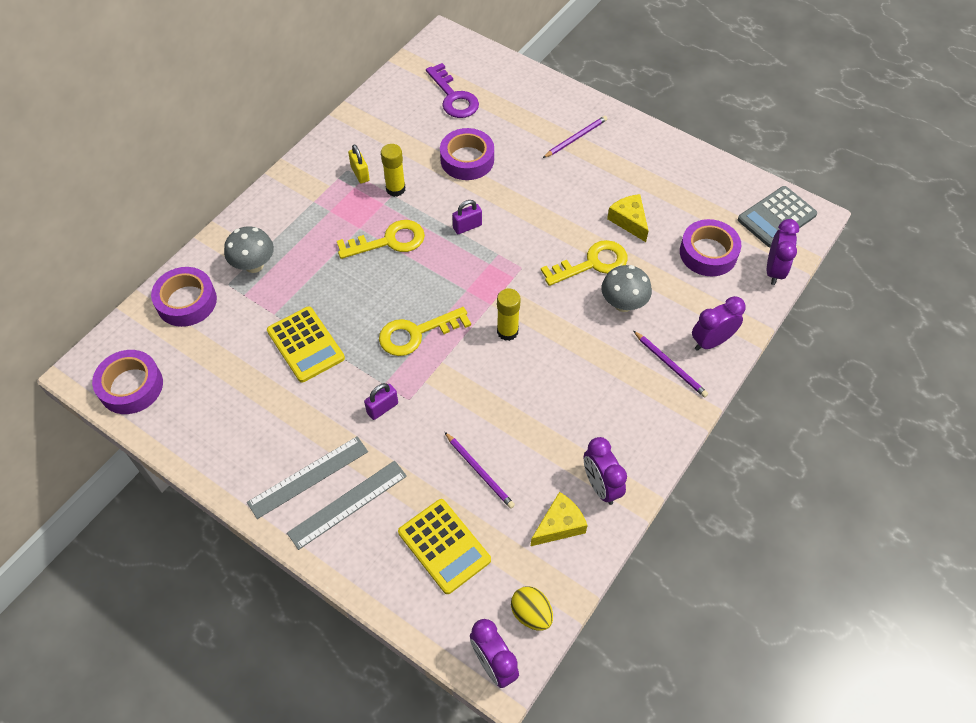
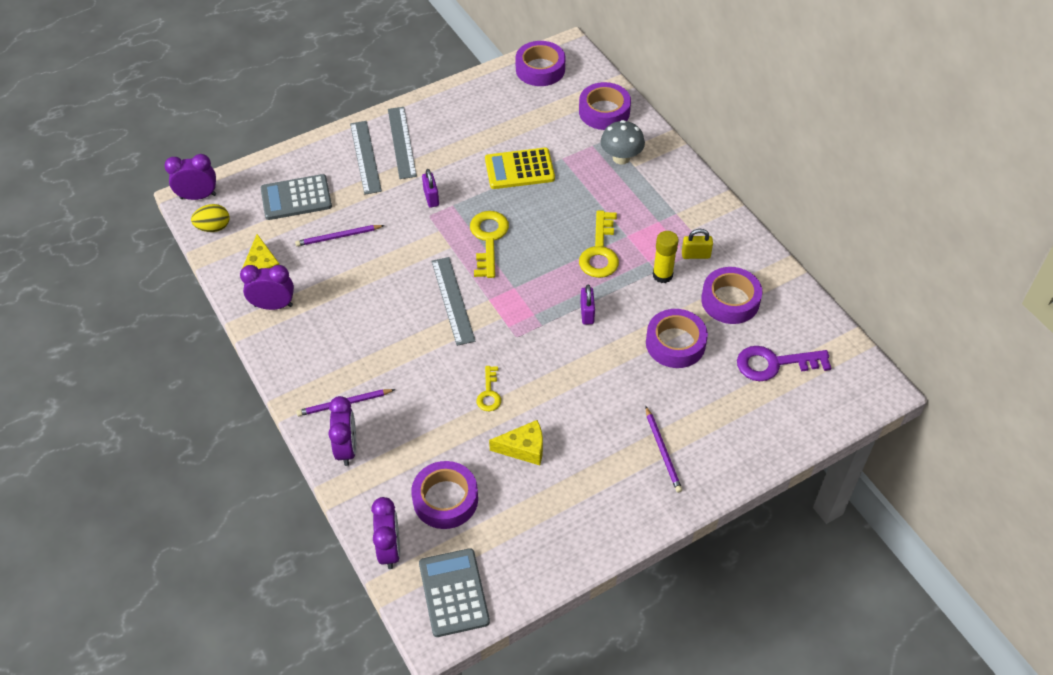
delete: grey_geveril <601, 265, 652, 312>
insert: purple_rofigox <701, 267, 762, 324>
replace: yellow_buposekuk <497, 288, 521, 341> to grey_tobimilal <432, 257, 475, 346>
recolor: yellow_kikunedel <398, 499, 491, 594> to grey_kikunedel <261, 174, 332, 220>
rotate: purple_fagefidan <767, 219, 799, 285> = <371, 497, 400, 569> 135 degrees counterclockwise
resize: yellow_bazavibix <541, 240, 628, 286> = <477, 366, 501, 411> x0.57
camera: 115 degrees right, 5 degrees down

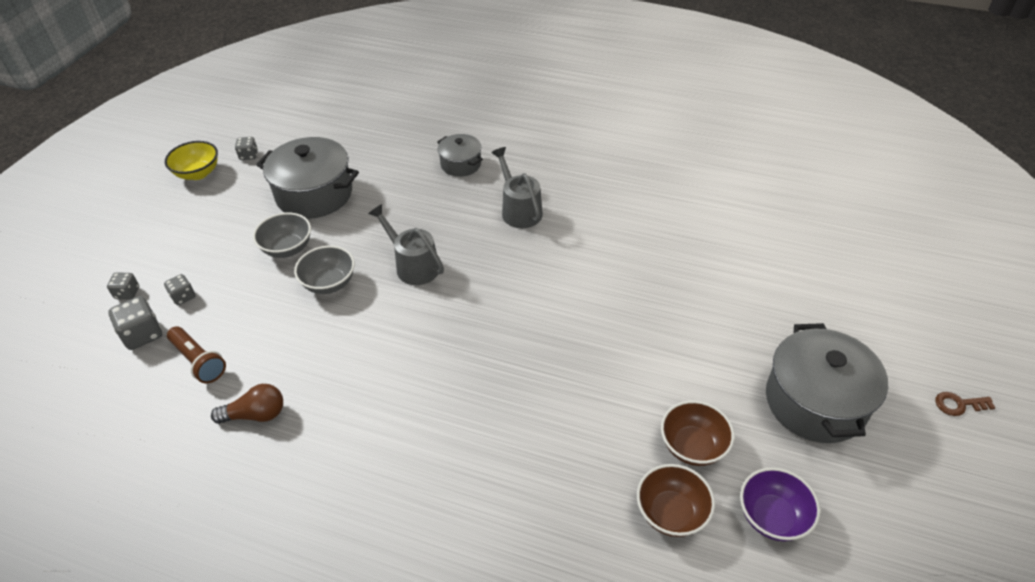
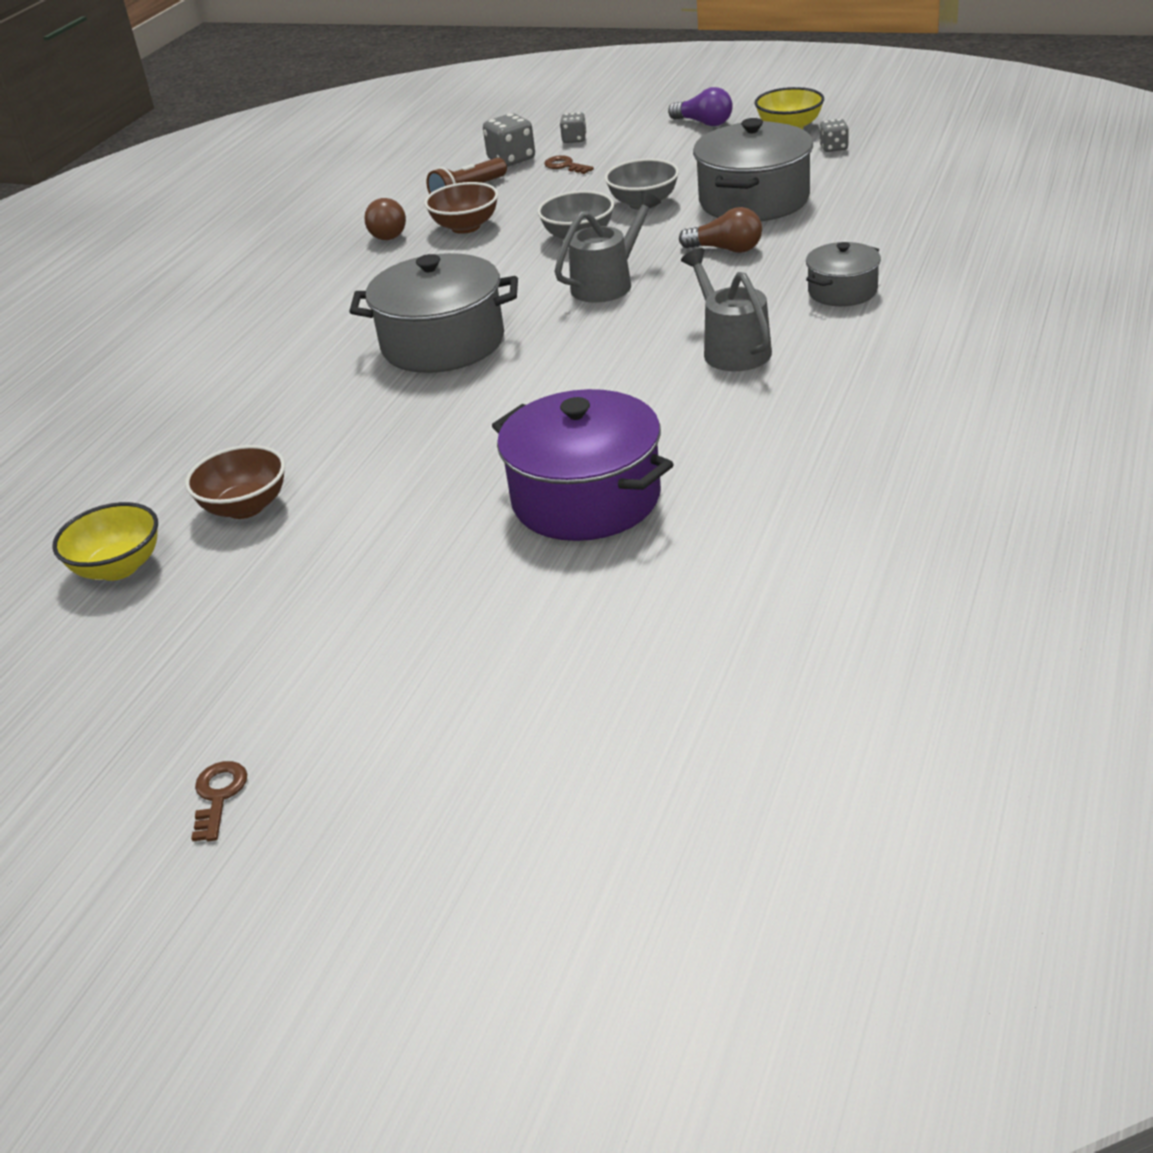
insert: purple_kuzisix <492, 389, 674, 541>; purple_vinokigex <668, 87, 733, 126>; brown_vinokigex <679, 207, 762, 253>
move: grey_kuzisix <766, 323, 888, 443> to <349, 253, 518, 373>; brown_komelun <637, 464, 715, 537> to <424, 182, 498, 234>
replace: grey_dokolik <164, 274, 195, 305> to brown_bazavibix <544, 155, 594, 174>
recolor: purple_komelun <740, 468, 820, 541> to yellow_komelun <52, 502, 158, 581>
rotate: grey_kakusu <491, 147, 543, 228> = <681, 248, 772, 371> 90 degrees counterclockwise
camera: 95 degrees right, 10 degrees down

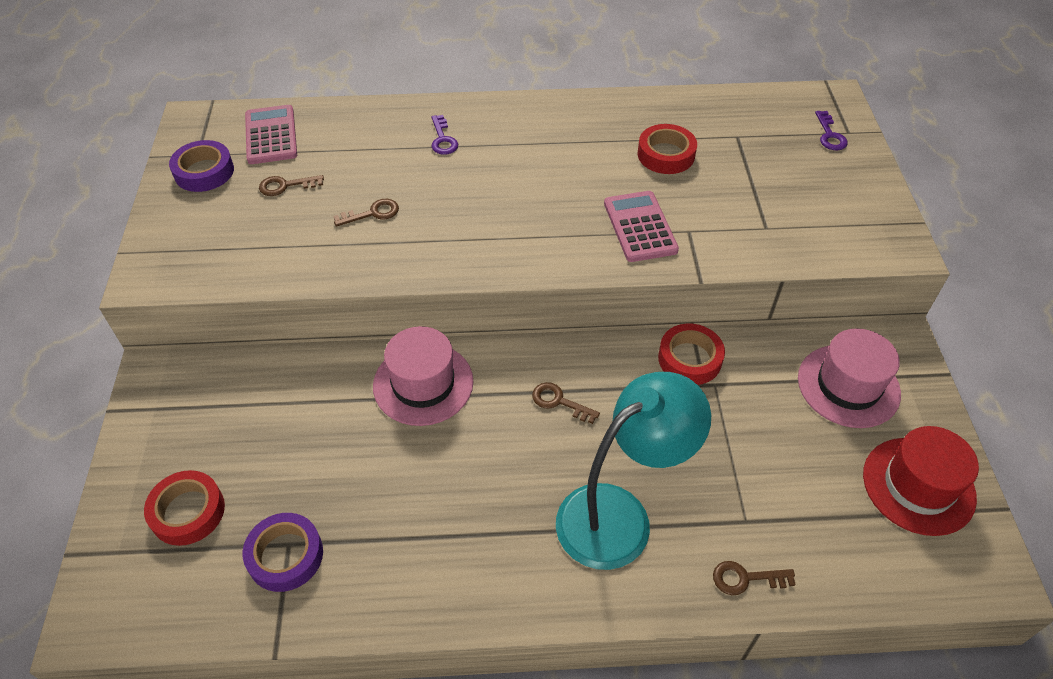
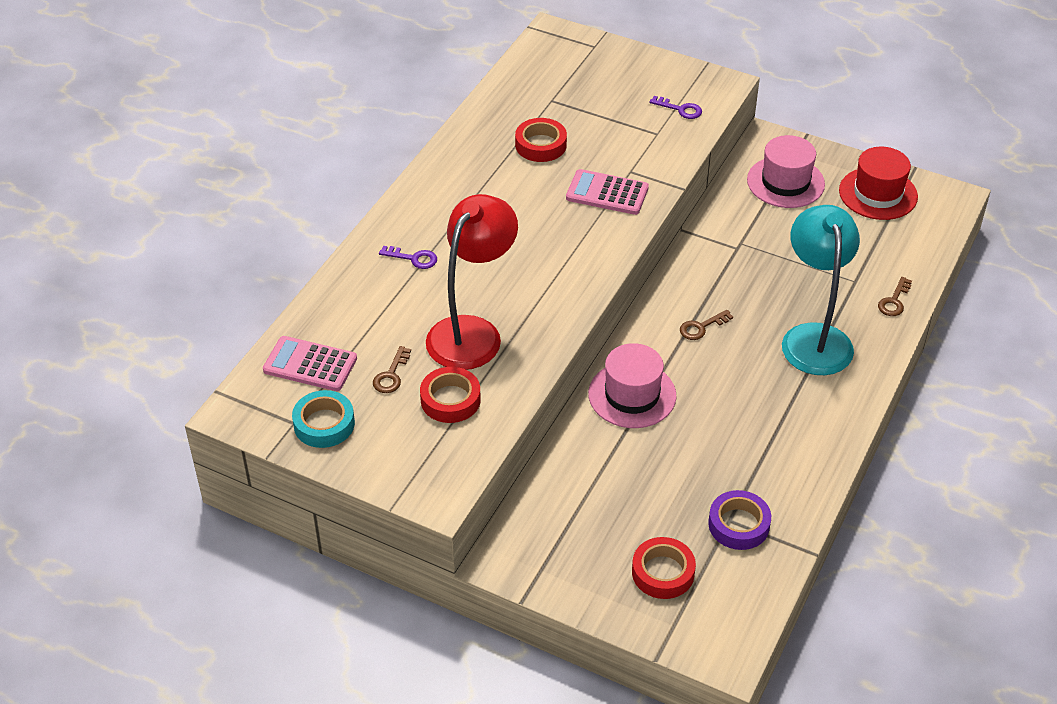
move: red_rofigox <658, 324, 725, 385> to <420, 367, 481, 423>; purple_bazavibix <815, 111, 848, 150> to <649, 96, 702, 119>
replace: brown_bazavibix <333, 199, 399, 227> to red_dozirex <426, 194, 518, 370>
recolor: purple_rofigox <169, 140, 234, 192> to turquoise_rofigox <292, 390, 355, 448>
camera: 60 degrees left, 5 degrees down

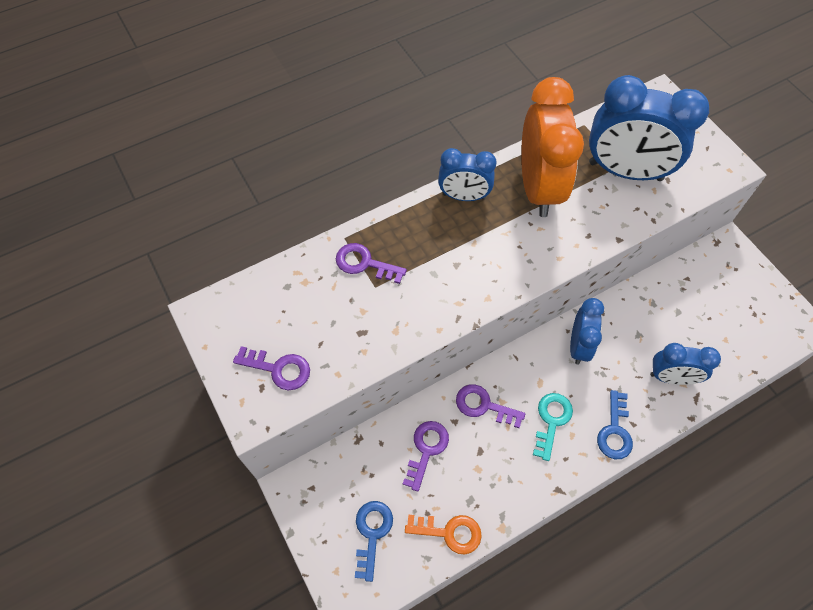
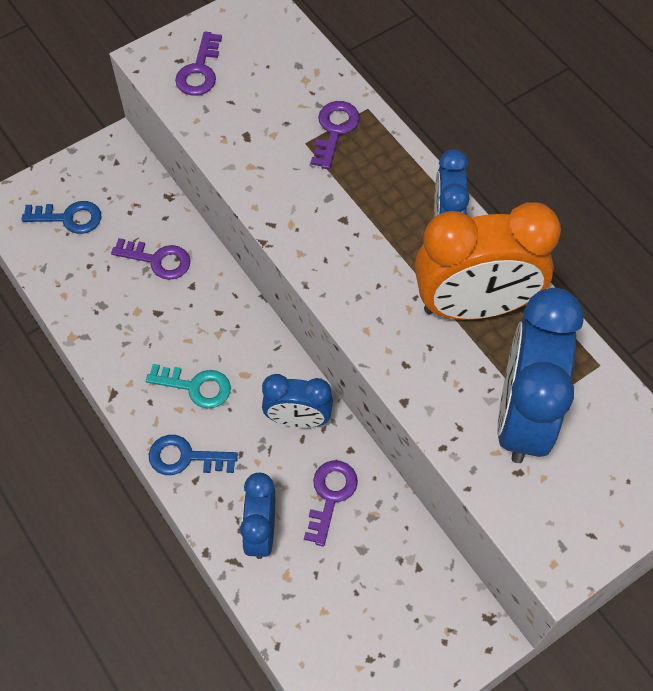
delete: orange_bazavibix <405, 514, 482, 555>
move: purple_bazavibix <456, 384, 525, 428> to <304, 460, 358, 547>
camera: 85 degrees right, 0 degrees up

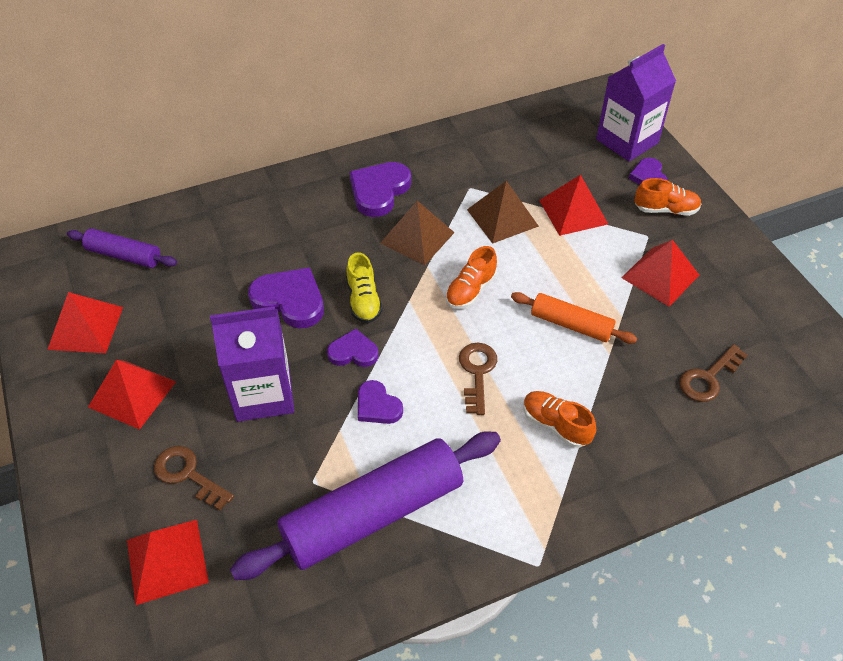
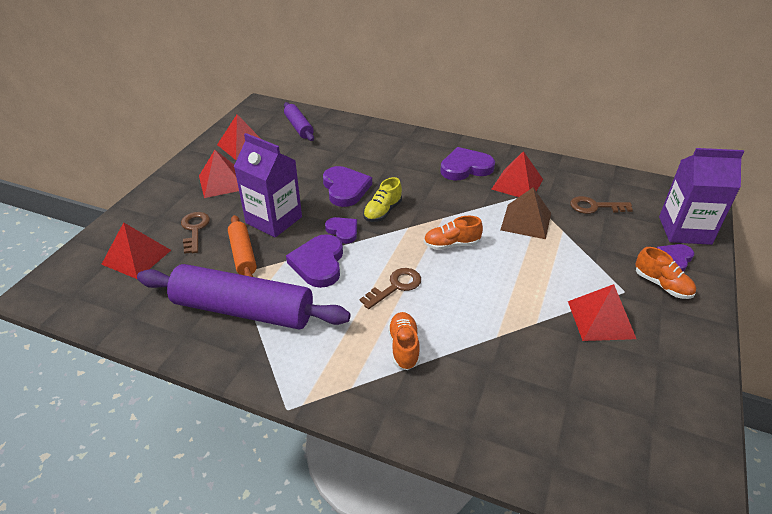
delete: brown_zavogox <380, 201, 455, 265>
move: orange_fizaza <511, 292, 637, 344> to <228, 215, 257, 277>; red_zavogox <539, 175, 608, 236> to <492, 151, 543, 197>; brown_bazavibix <679, 344, 747, 402> to <570, 196, 633, 214>
resize: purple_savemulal <358, 380, 403, 424> = <286, 234, 343, 288> x1.64
camera: 45 degrees right, 10 degrees down

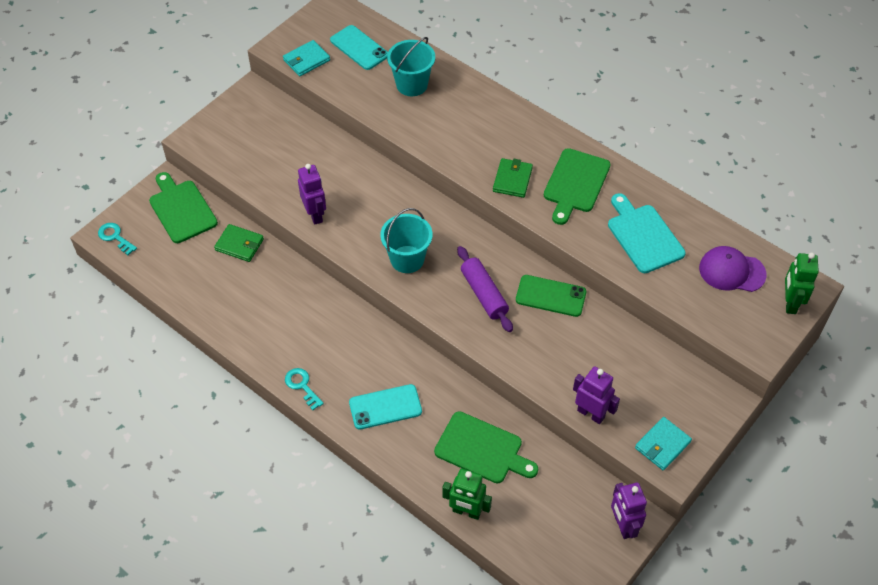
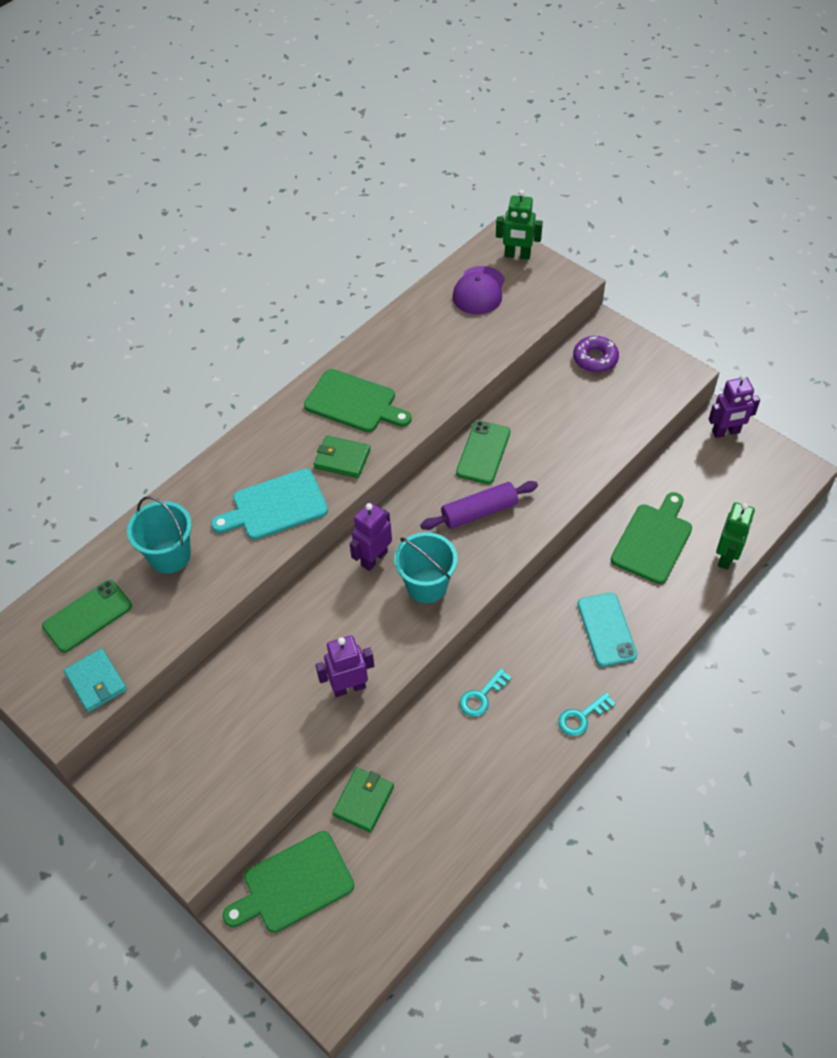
delete: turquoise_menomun <635, 417, 692, 471>
insert: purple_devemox <573, 336, 619, 373>
move: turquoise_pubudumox <608, 193, 686, 273> to <211, 469, 328, 540>; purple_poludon <573, 367, 620, 424> to <350, 502, 392, 571>; turquoise_bazavibix <98, 223, 137, 255> to <460, 668, 512, 717>
recolor: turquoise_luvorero <330, 25, 388, 70> to green_luvorero <42, 580, 132, 653>
camera: 85 degrees left, 0 degrees up

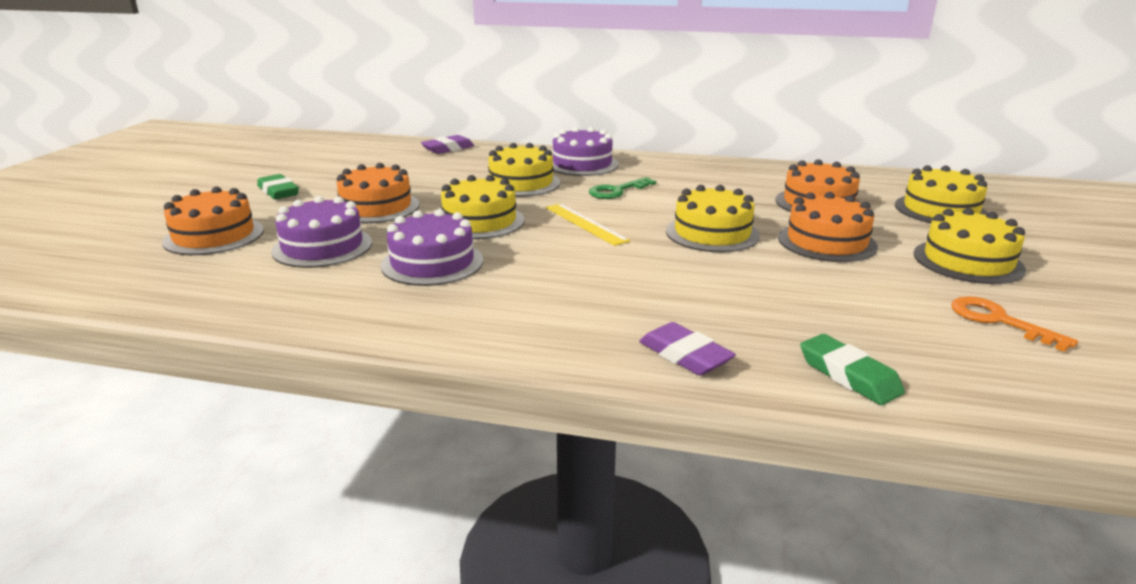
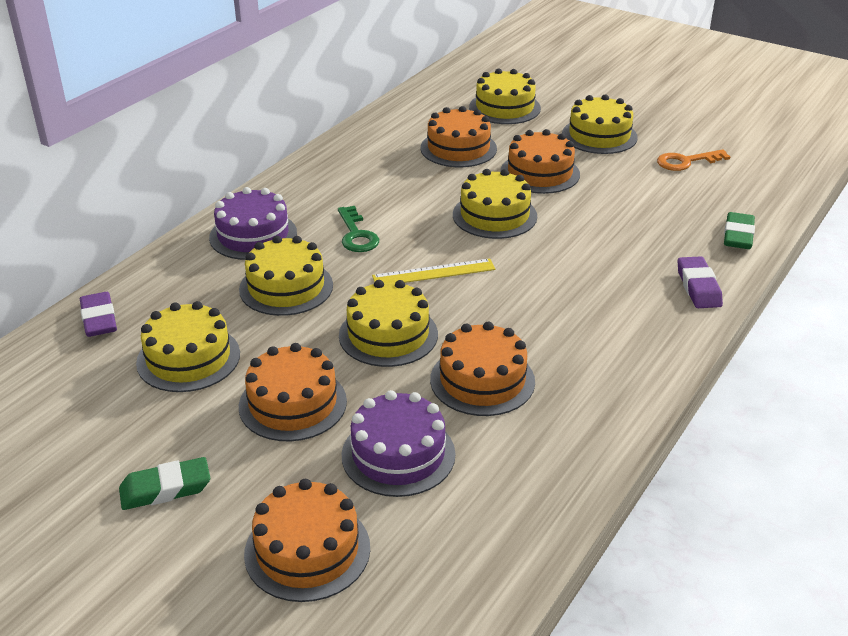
insert: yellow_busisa <136, 301, 240, 392>
recolor: purple_busisa <381, 209, 483, 286> to orange_busisa <430, 321, 535, 416>
rotate: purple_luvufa <639, 322, 736, 376> = <678, 256, 723, 308> 75 degrees counterclockwise; green_luvufa <800, 334, 905, 405> = <724, 212, 755, 249> 60 degrees counterclockwise
camera: 70 degrees left, 10 degrees up

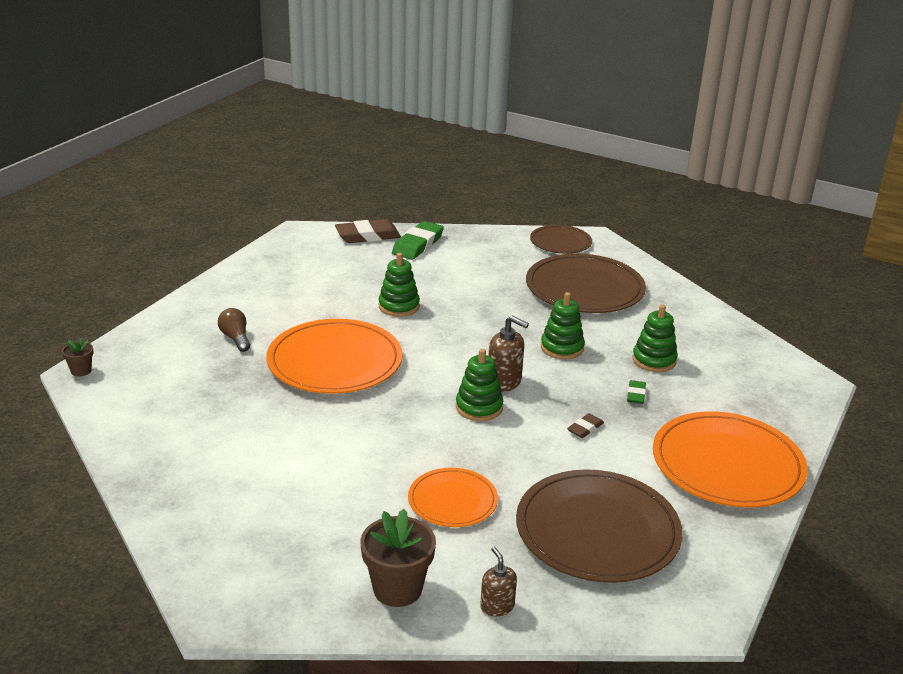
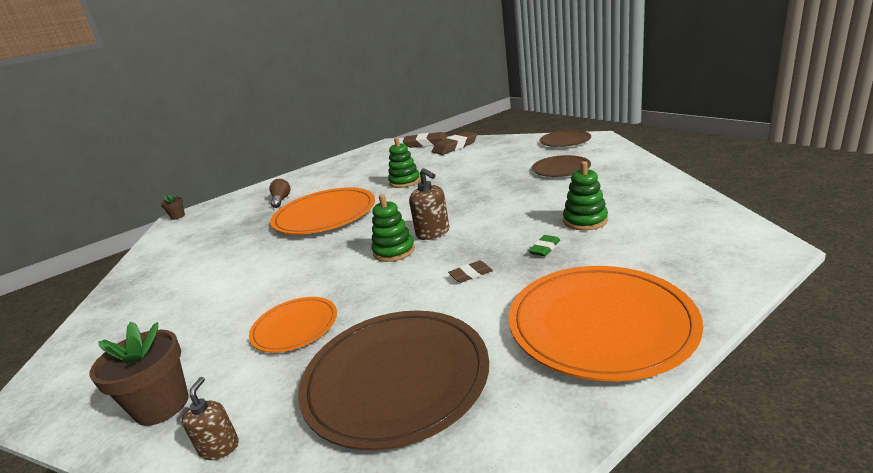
delete: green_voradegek <541, 292, 585, 359>
recolor: green_luvufa <392, 221, 444, 260> to brown_luvufa <432, 131, 477, 155>
resize: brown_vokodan <526, 254, 646, 313> = <532, 155, 591, 177> x0.56
camera: 30 degrees right, 5 degrees down

